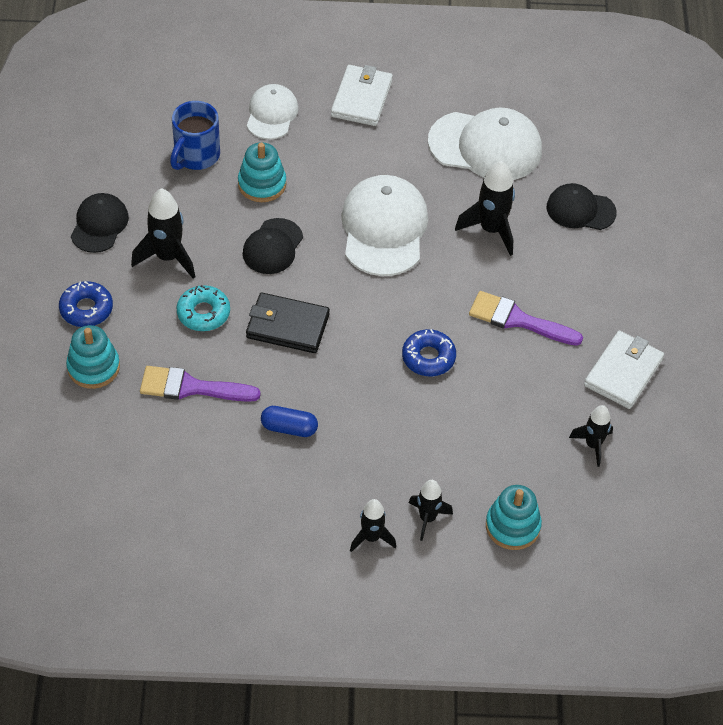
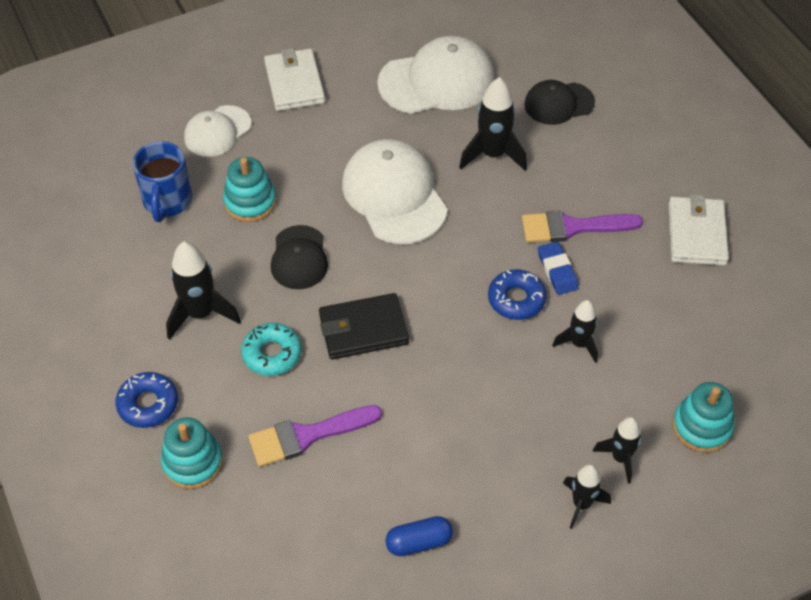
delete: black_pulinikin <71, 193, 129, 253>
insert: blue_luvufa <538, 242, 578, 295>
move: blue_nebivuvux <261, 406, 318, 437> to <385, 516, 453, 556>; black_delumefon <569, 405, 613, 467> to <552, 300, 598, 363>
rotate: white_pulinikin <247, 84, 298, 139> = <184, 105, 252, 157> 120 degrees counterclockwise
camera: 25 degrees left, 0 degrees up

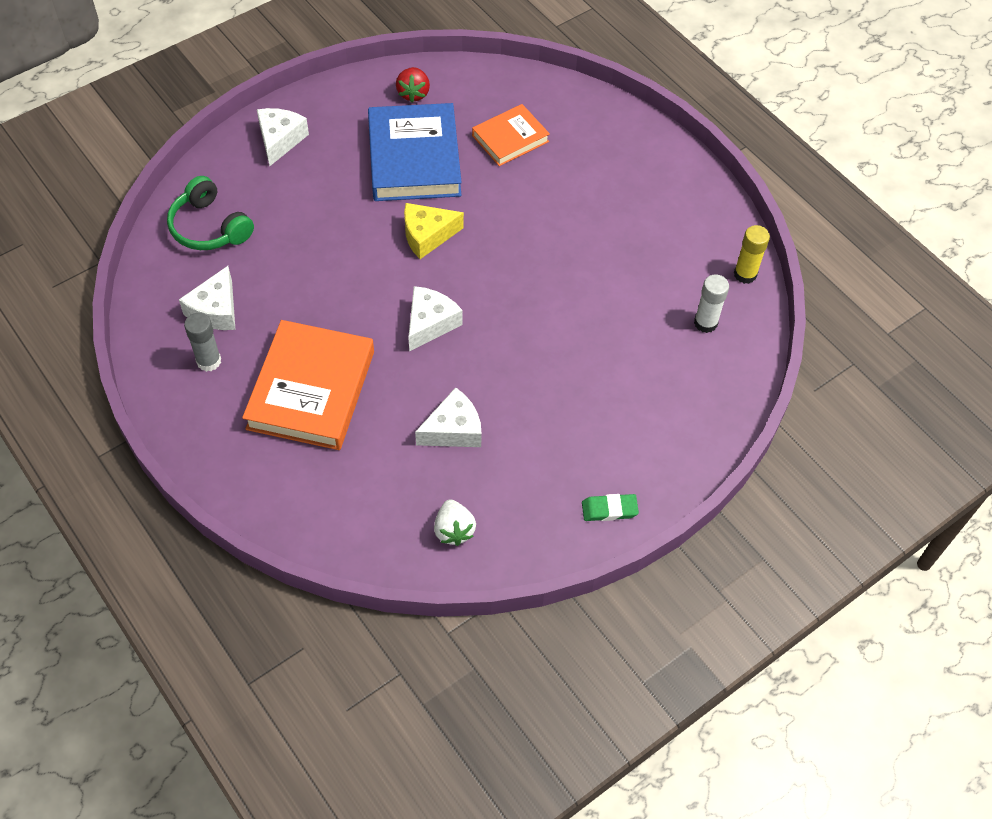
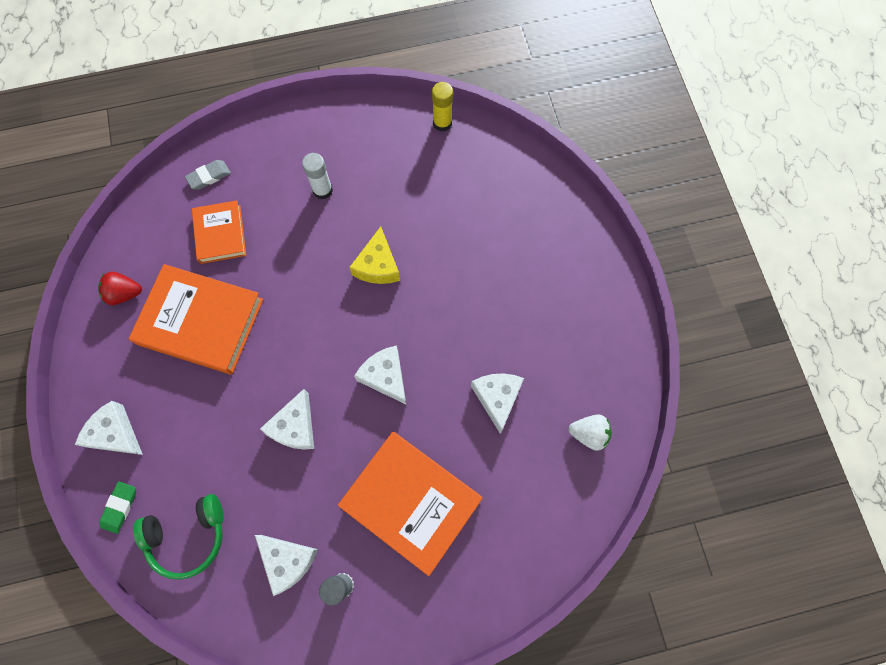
insert: grey_luvufa <185, 160, 231, 190>; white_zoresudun <260, 389, 314, 450>
move: green_luvufa <582, 494, 639, 521> to <99, 481, 136, 534>; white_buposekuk <694, 274, 729, 333> to <302, 153, 333, 200>; yellow_zoresudun <404, 203, 464, 259> to <349, 226, 400, 284>
recolor: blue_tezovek <368, 103, 462, 201> to orange_tezovek <129, 264, 263, 374>
rotate: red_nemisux <396, 67, 430, 102> = <98, 272, 142, 305> 150 degrees clockwise
camera: 65 degrees left, 15 degrees up

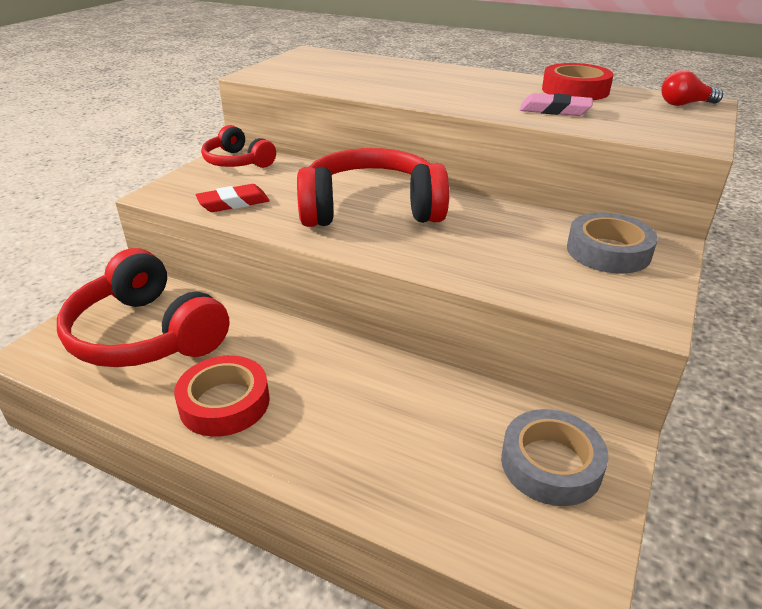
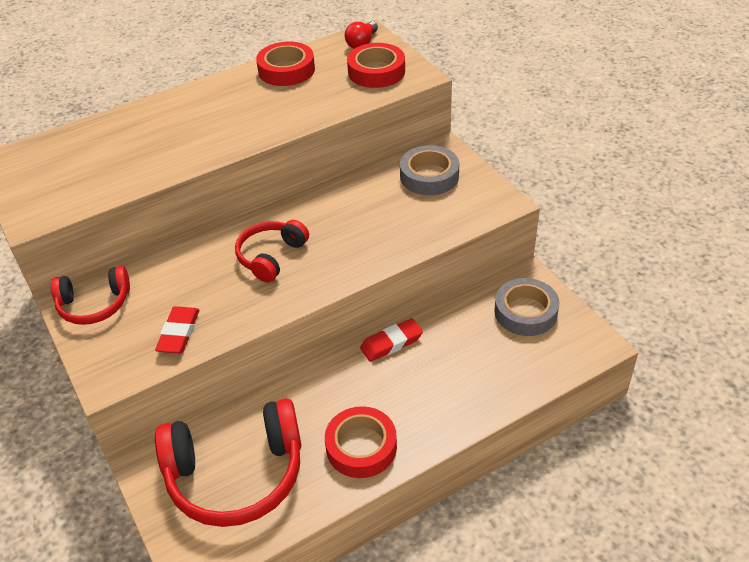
delete: pink_luvufa <520, 93, 593, 116>
insert: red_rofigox <347, 43, 405, 88>; red_luvufa <360, 318, 423, 362>
resize: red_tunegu <297, 148, 449, 227> = <235, 220, 309, 282> x0.56
camera: 55 degrees left, 10 degrees up

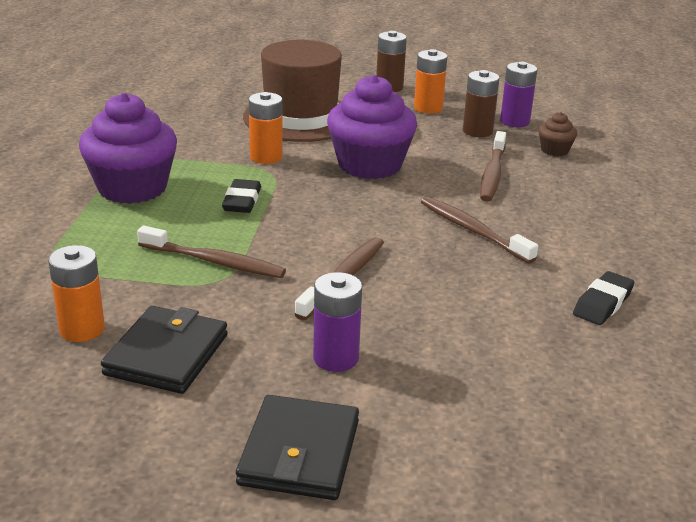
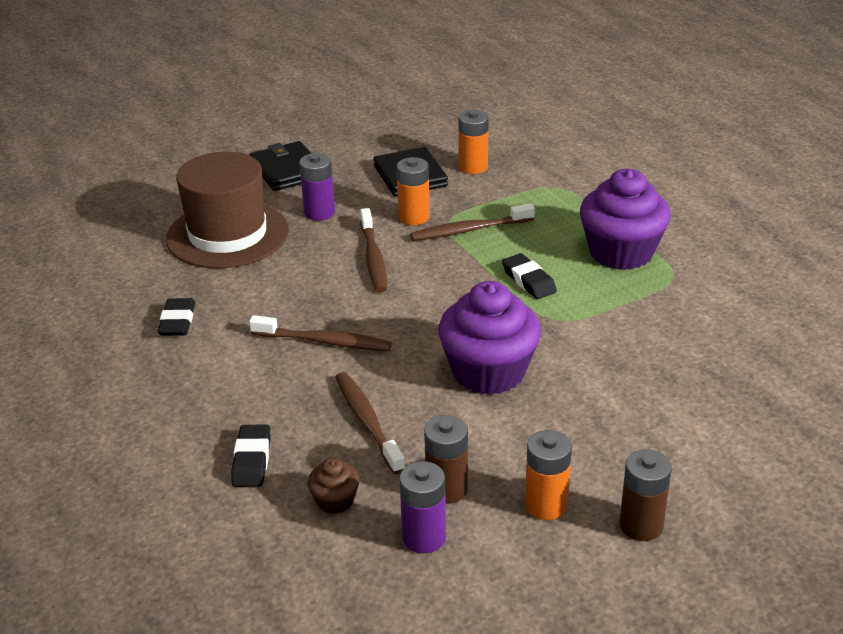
insert: black_luvufa <231, 425, 270, 487>
move: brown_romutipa <243, 40, 342, 142> to <166, 152, 289, 269>; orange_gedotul <249, 92, 283, 164> to <396, 157, 430, 225>
camera: 145 degrees right, 5 degrees up

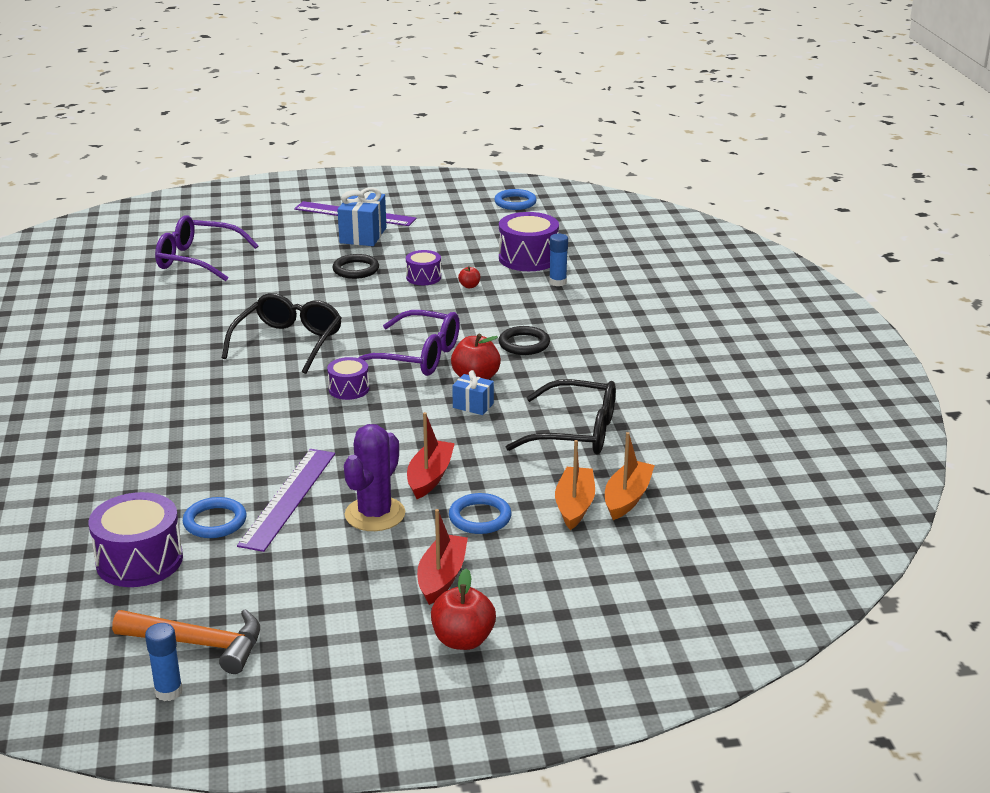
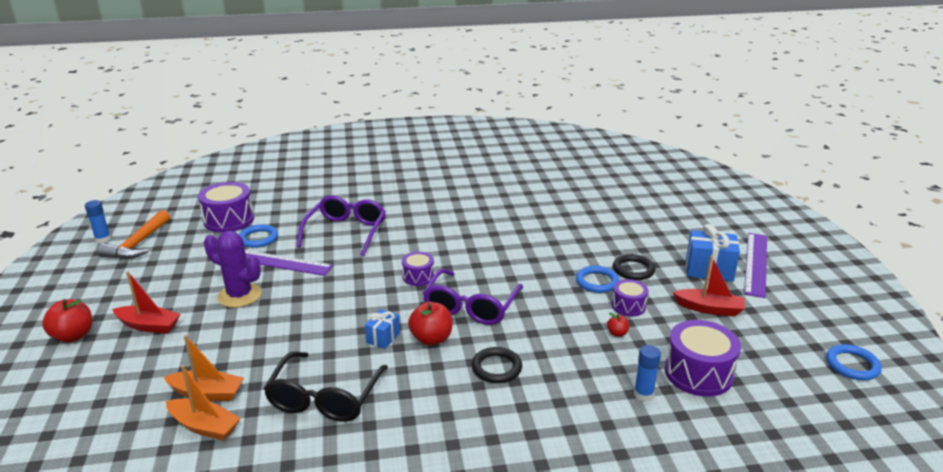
delete: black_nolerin <222, 293, 342, 374>
move: purple_nolerin <155, 215, 259, 281> to <297, 195, 386, 256>; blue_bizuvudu <449, 493, 512, 534> to <576, 266, 619, 293>; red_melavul <407, 412, 455, 499> to <673, 255, 745, 316>
camera: 90 degrees right, 0 degrees up

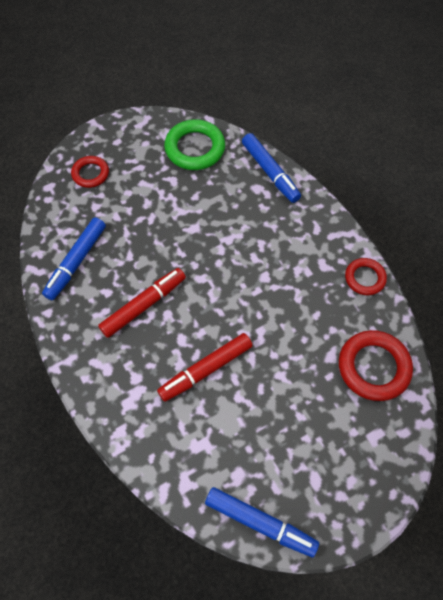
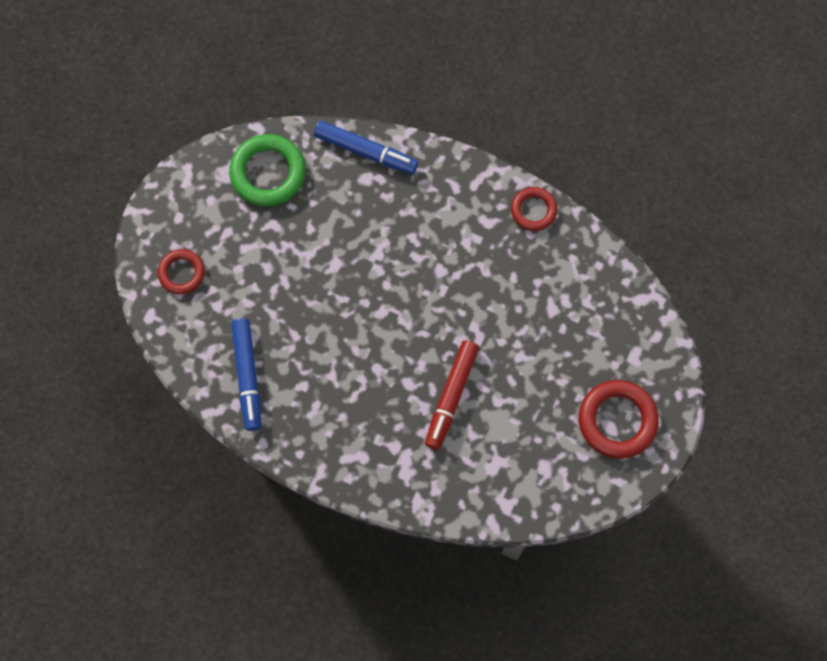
delete: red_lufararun <98, 268, 186, 338>; blue_lufararun <205, 487, 319, 557>
move: red_bizuvudu <339, 330, 413, 401> to <579, 380, 659, 459>
camera: 35 degrees left, 10 degrees up

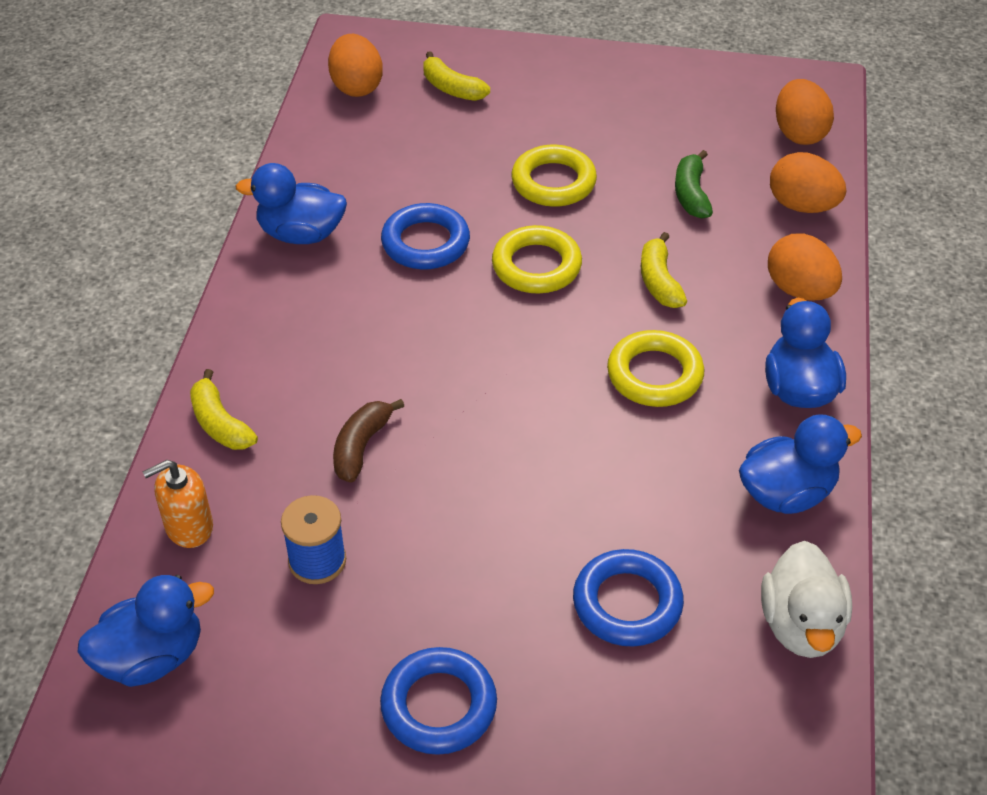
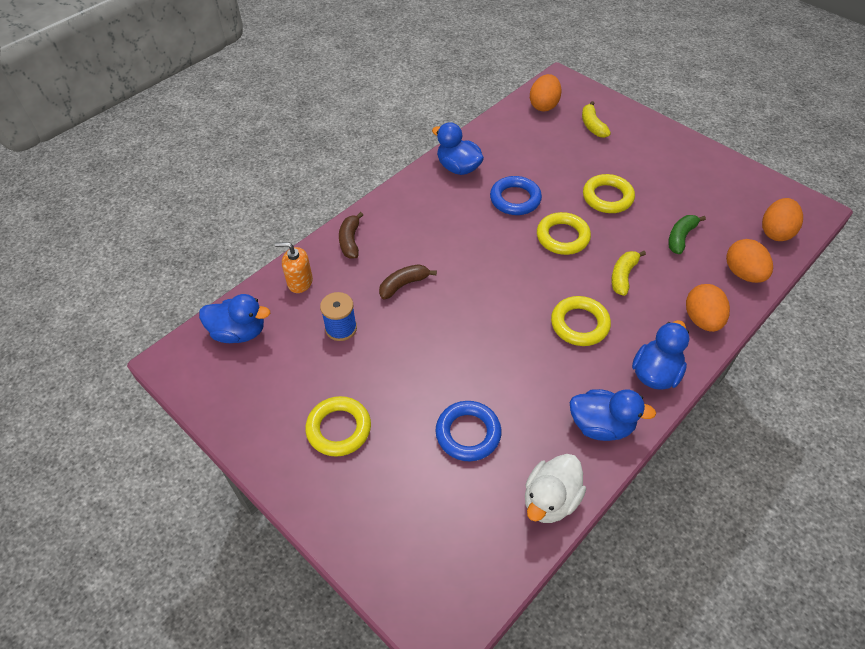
recolor: blue_bizuvudu <380, 647, 497, 755> to yellow_bizuvudu <305, 396, 371, 457>; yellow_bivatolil <190, 369, 258, 450> to brown_bivatolil <339, 212, 363, 259>
camera: 35 degrees right, 5 degrees up

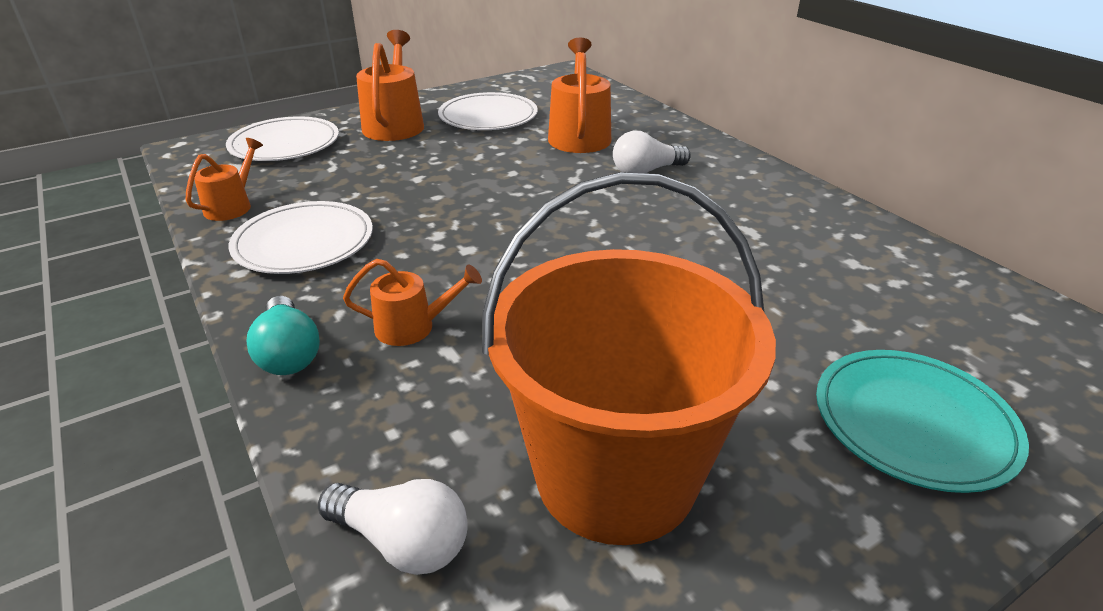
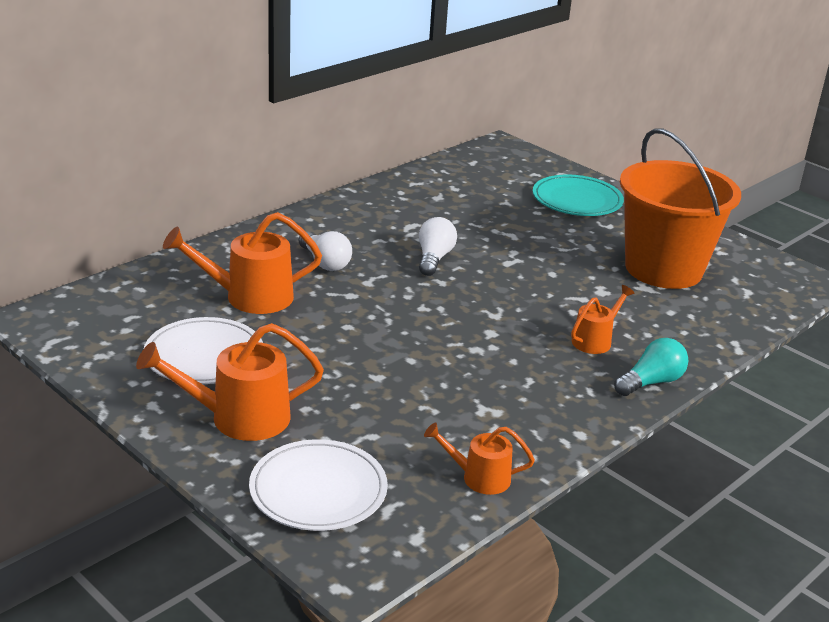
delete: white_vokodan <229, 201, 373, 274>
move: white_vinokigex <318, 479, 468, 575> to <419, 217, 457, 276>
rotate: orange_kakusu <343, 259, 482, 346> = <571, 285, 635, 354> 60 degrees clockwise
camera: 105 degrees left, 5 degrees down

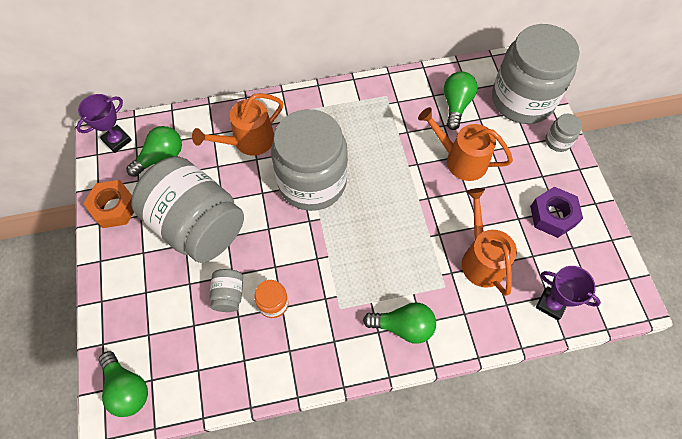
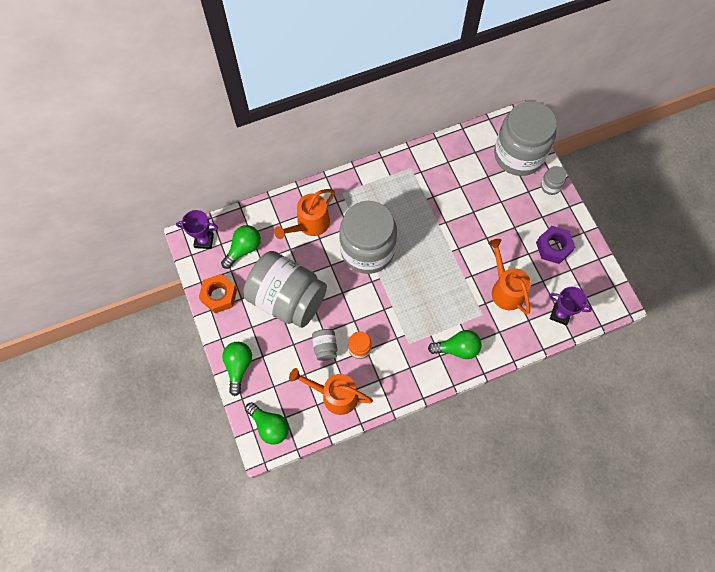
move: green_vinokigex <444, 71, 478, 130> to <222, 342, 252, 396>; orange_kakusu <418, 107, 513, 181> to <289, 368, 373, 415>
rotate: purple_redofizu <76, 94, 132, 153> = <176, 210, 218, 249> 60 degrees clockwise
camera: 10 degrees left, 5 degrees up

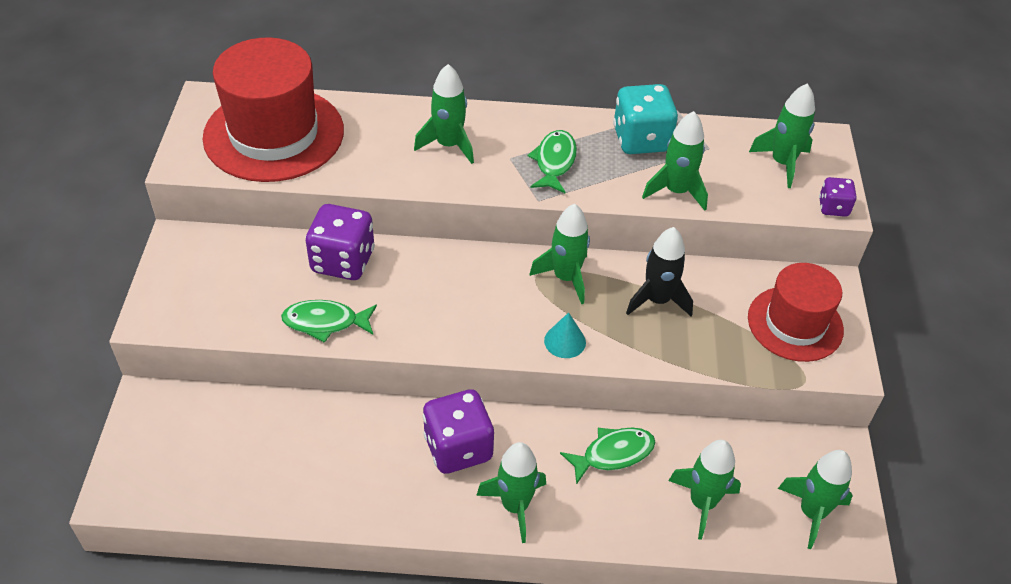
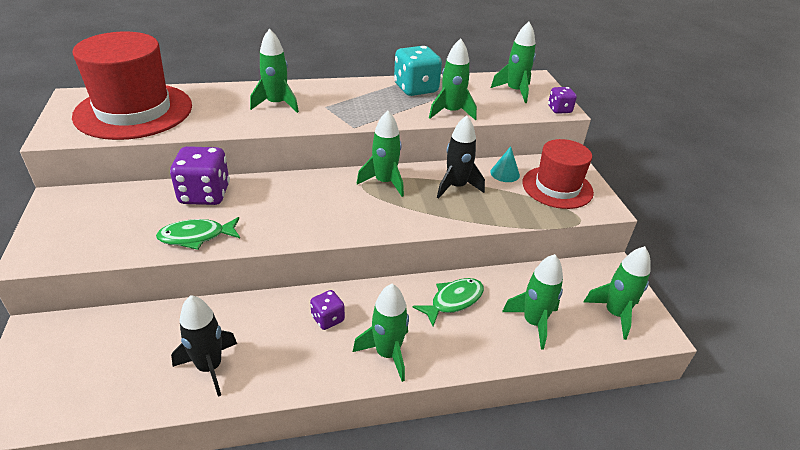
delete: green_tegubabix <527, 130, 577, 193>
insert: black_delumefon <171, 295, 237, 396>
move: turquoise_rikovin <544, 312, 586, 358> to <490, 146, 520, 182>
resize: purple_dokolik <423, 389, 494, 474> = <310, 290, 345, 330> x0.54
camera: 15 degrees left, 10 degrees down

